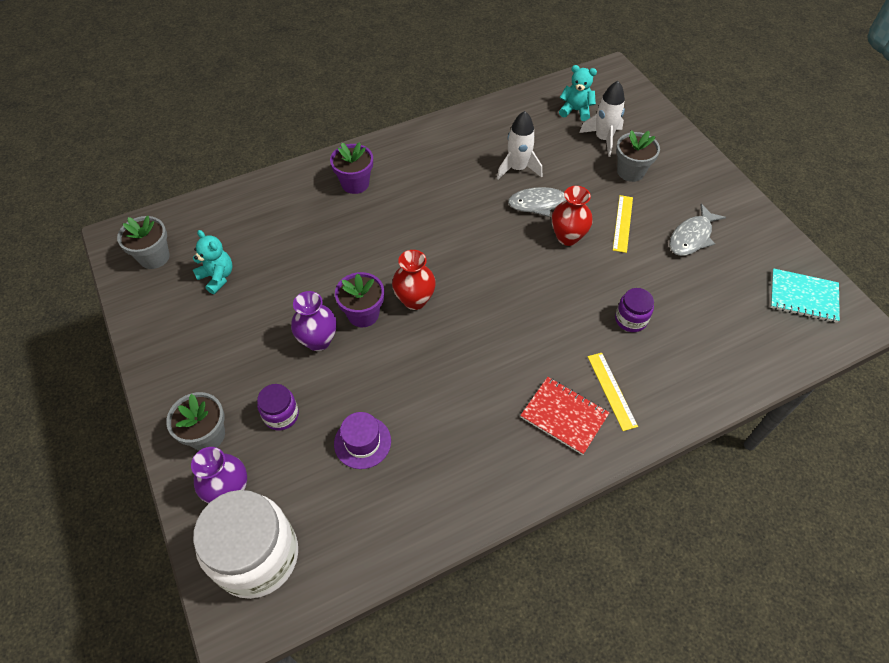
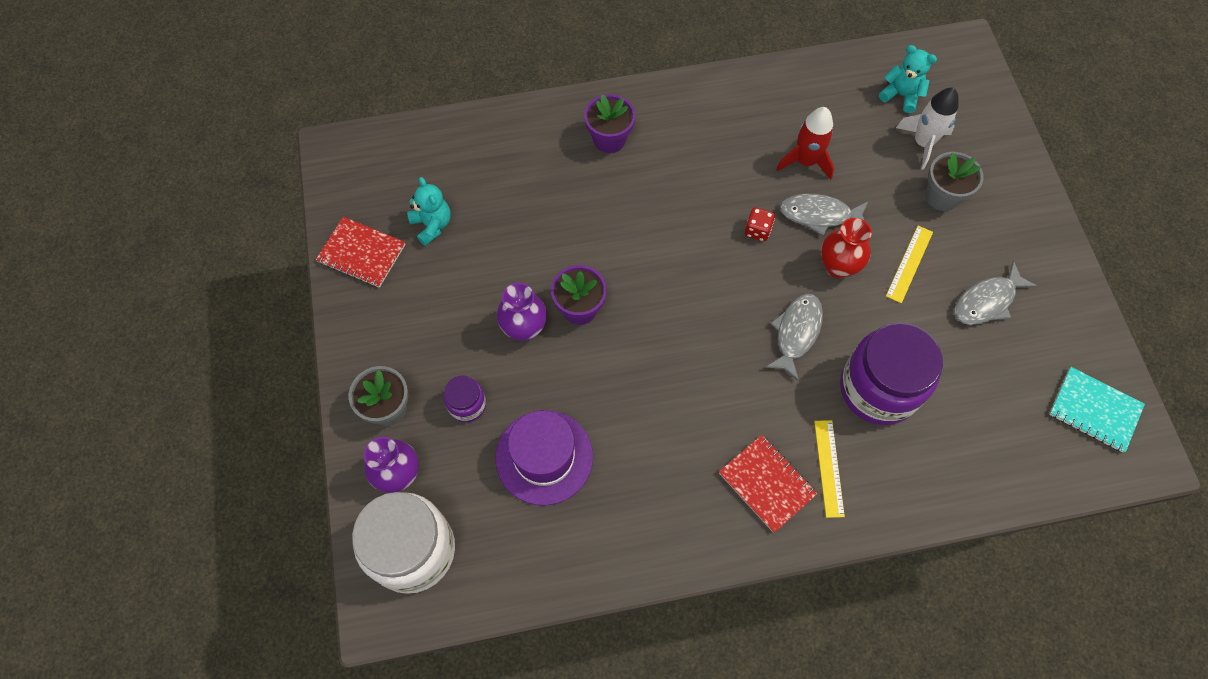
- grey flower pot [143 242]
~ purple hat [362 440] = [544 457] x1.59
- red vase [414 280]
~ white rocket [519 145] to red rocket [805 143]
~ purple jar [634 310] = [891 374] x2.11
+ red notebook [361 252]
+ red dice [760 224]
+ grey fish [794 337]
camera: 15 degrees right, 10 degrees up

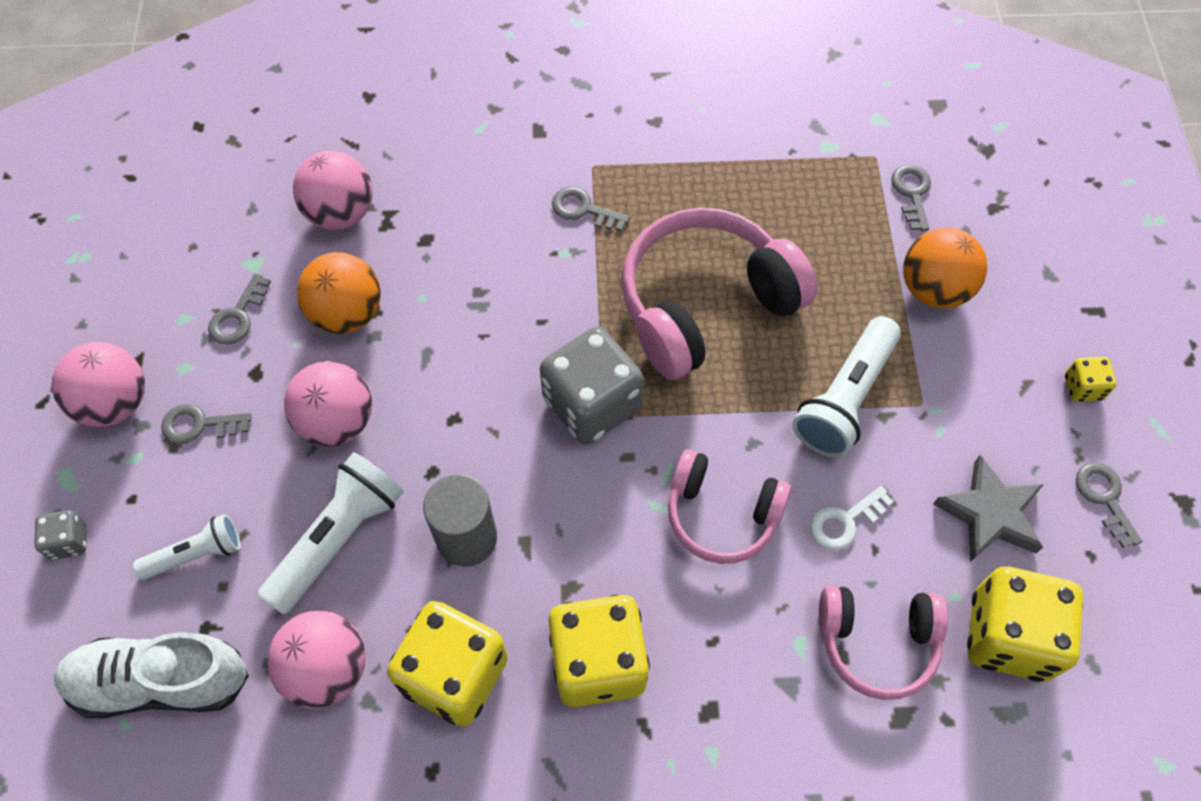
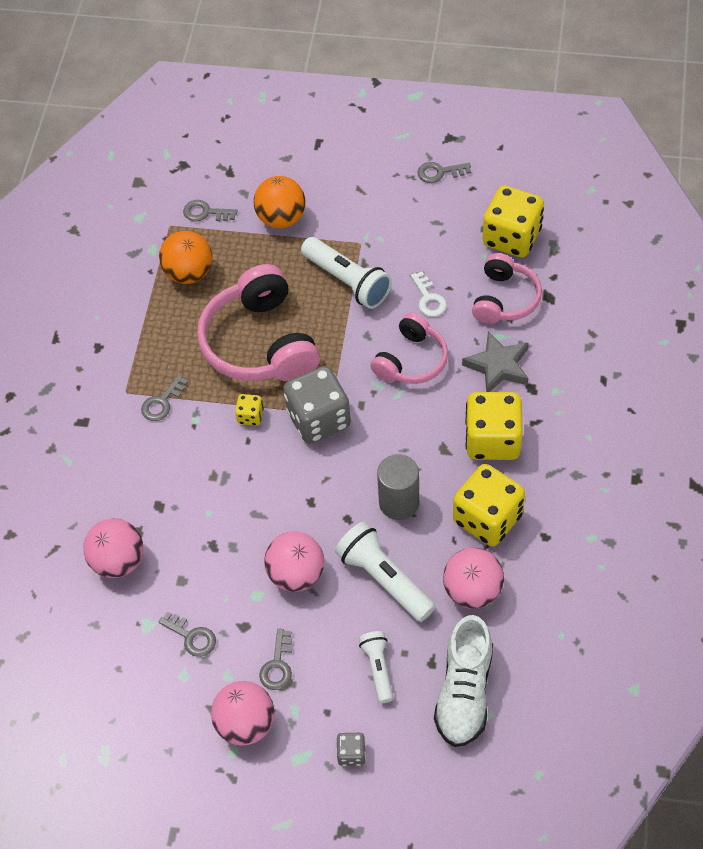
~ orange ball [339 293] to [185 257]
~ grey star [988 508] to [495 361]
~ yellow dice [1090 379] to [249 410]
camera: 75 degrees left, 5 degrees down

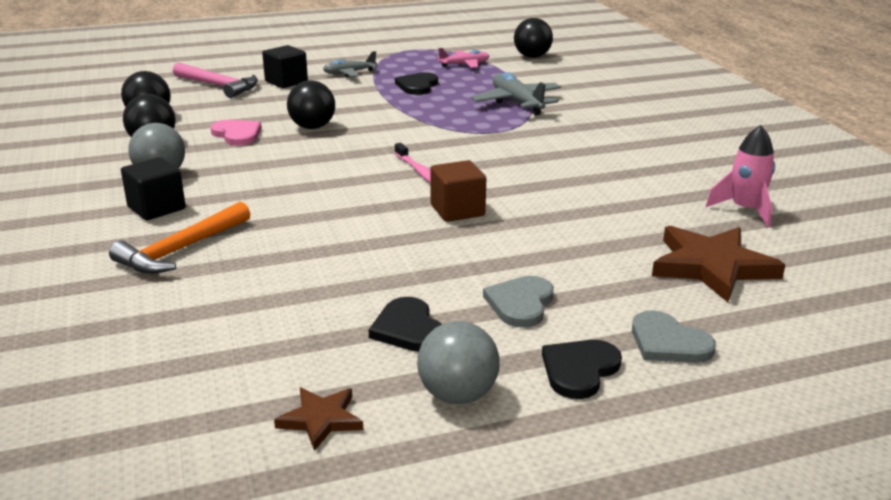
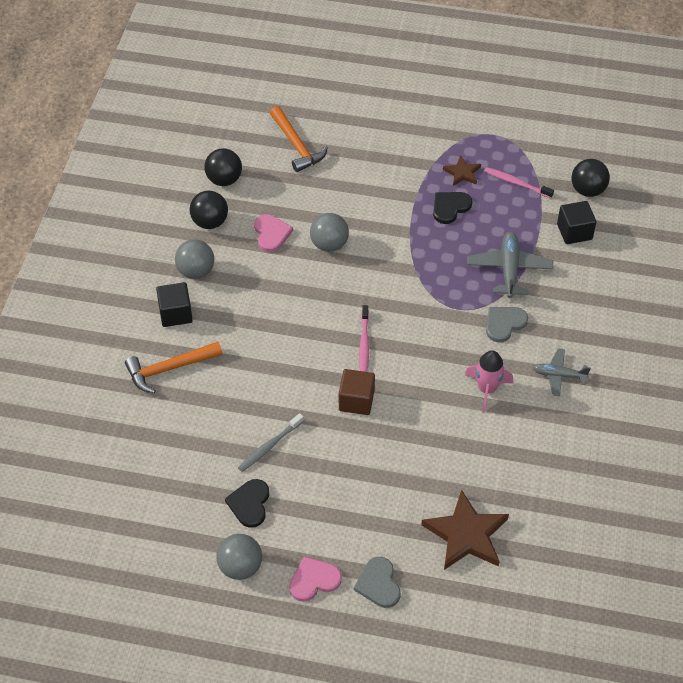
~ pink hammer [215 80] to orange hammer [299 139]
~ black cube [285 66] to [576 222]
~ brown star [318 419] to [462 170]
~ black ball [311 104] to grey ball [329 232]
~ grey plane [350 64] to [562 372]
~ pink plane [463 58] to pink toothbrush [519 182]
~ grey heart [518 302] to [507 324]
~ black heart [582 369] to pink heart [315 579]
~ pink rocket [740 176] to [489 381]
+ grey toothbrush [271 442]
camera: 30 degrees right, 25 degrees up

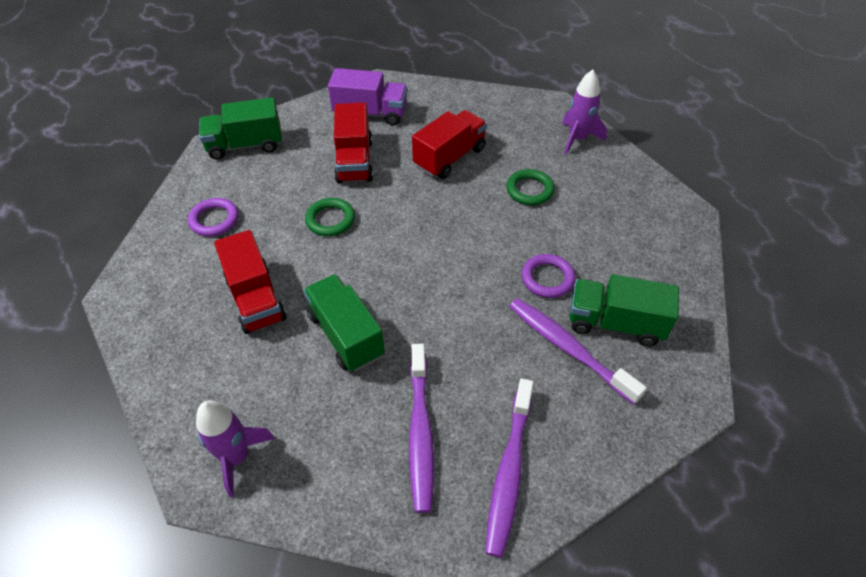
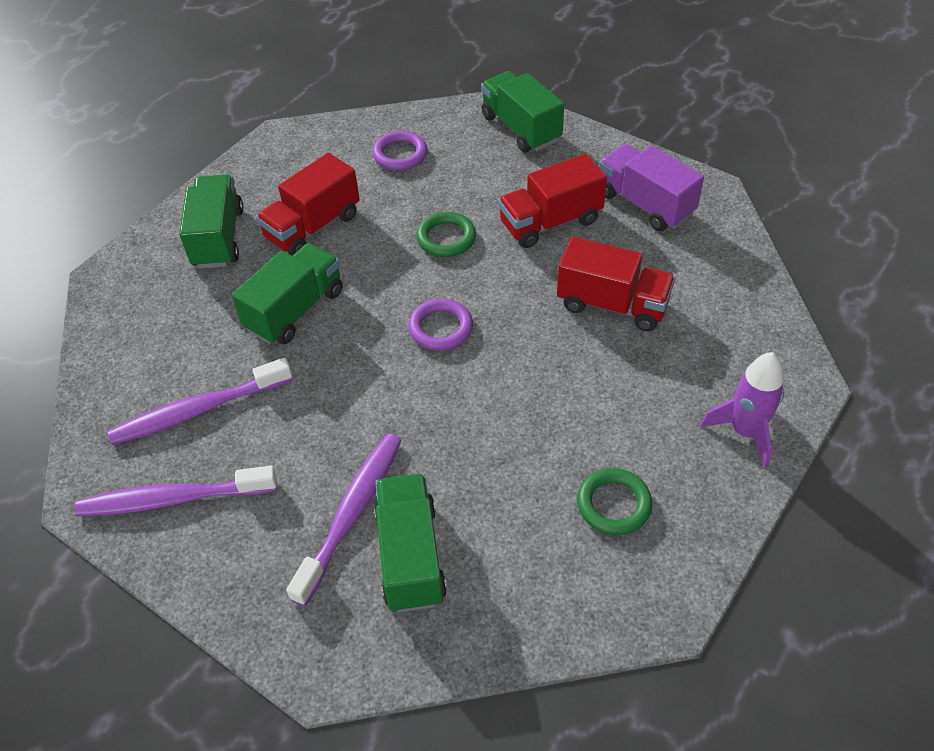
- purple rocket [235 448]
~ purple truck [367 97] = [651 187] 150 degrees clockwise
~ green ring [530 187] to [614 501]
~ purple ring [548 276] to [440 325]
+ green truck [211 221]
camera: 70 degrees right, 0 degrees up

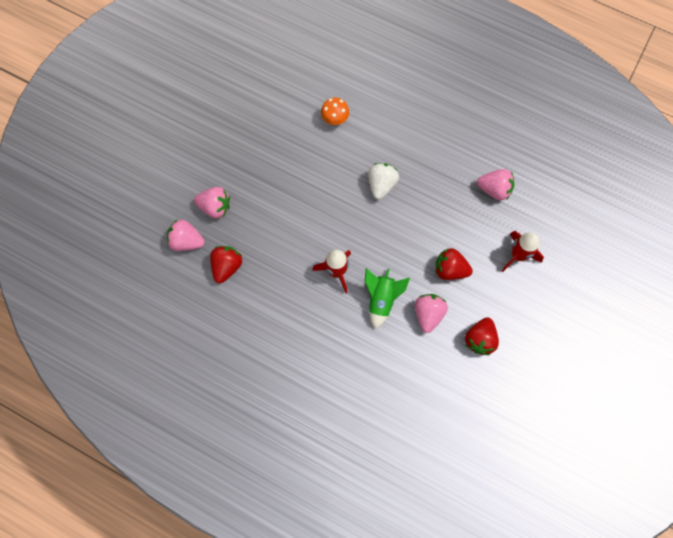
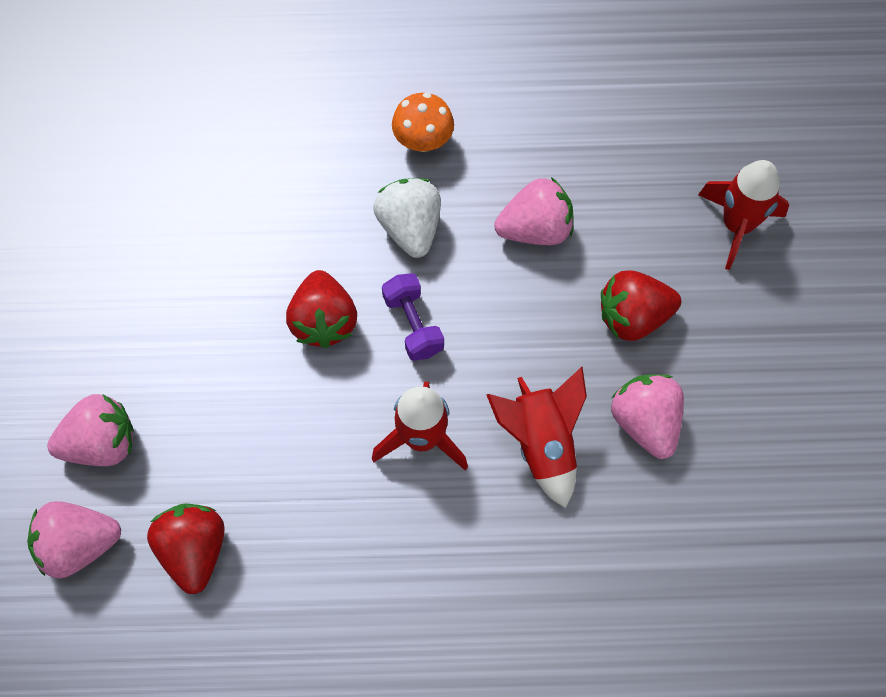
~ orange mushroom [335 111] to [423 122]
~ green rocket [387 298] to red rocket [536 437]
~ red strawberry [482 336] to [321 309]
~ pink strawberry [495 184] to [534 211]
+ purple dumbbell [413 317]
camera: 30 degrees left, 5 degrees down

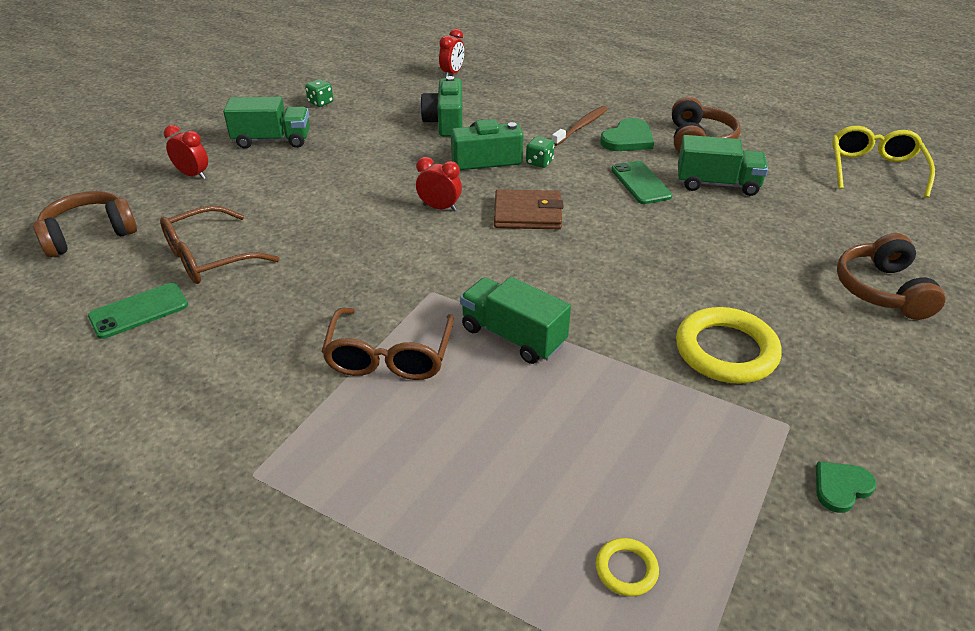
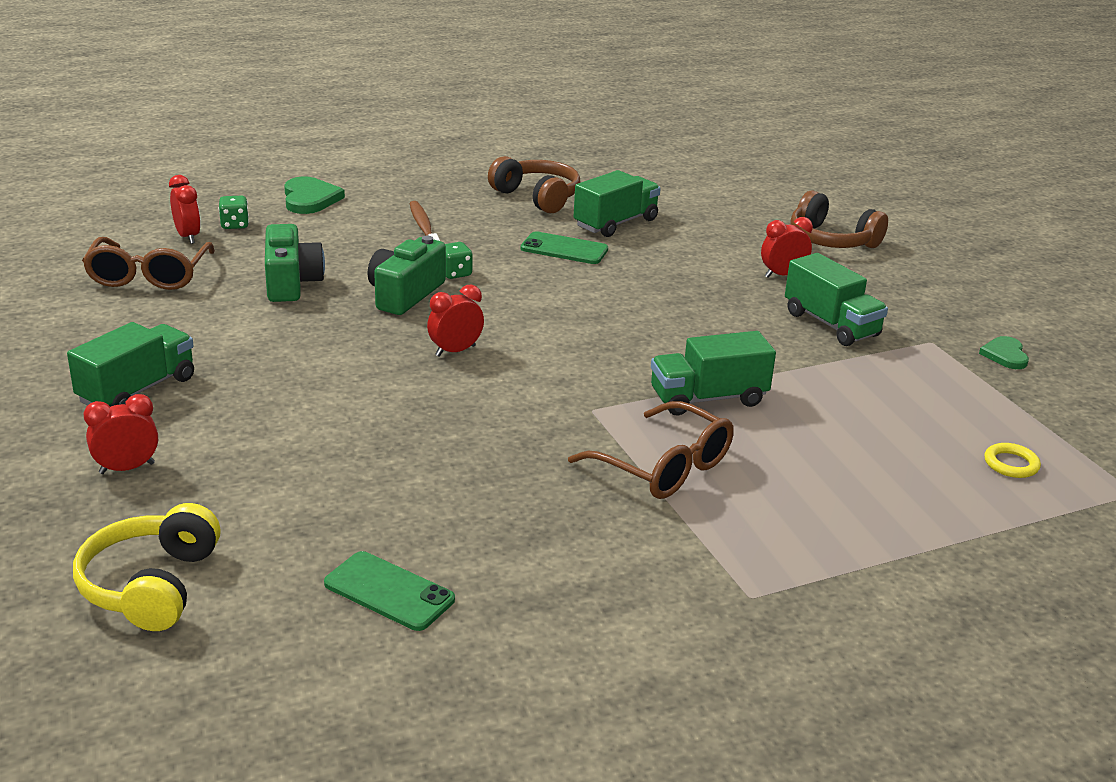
~ brown headphones [85 224] to yellow headphones [147 567]
~ green phone [138 311] = [389 591] 60 degrees counterclockwise
~ brown glasses [220 245] to [148 263]
~ green dice [319 93] to [234 212]
~ green camera [441 106] = [295 263] 135 degrees counterclockwise
- brown wallet [529 209]
~ green heart [627 134] to [314 195]
~ yellow ring [729 345] to green truck [836 299]
- yellow glasses [883 162]
+ red clock [787 247]
camera: 55 degrees left, 10 degrees down

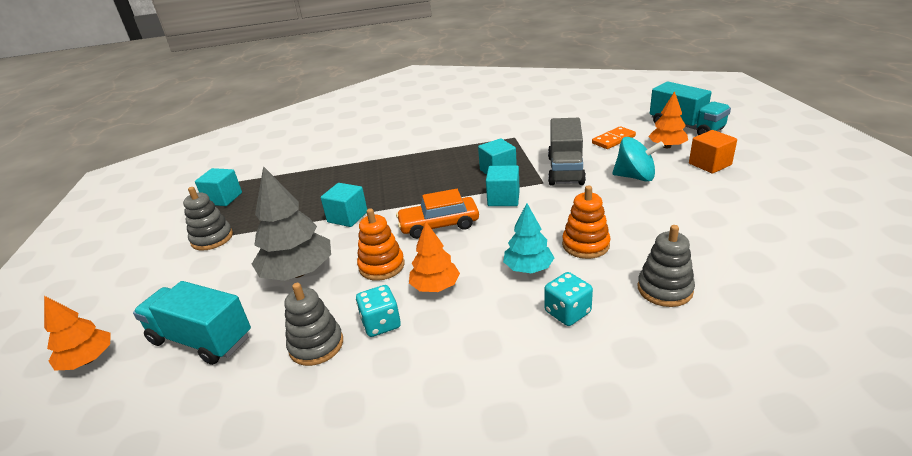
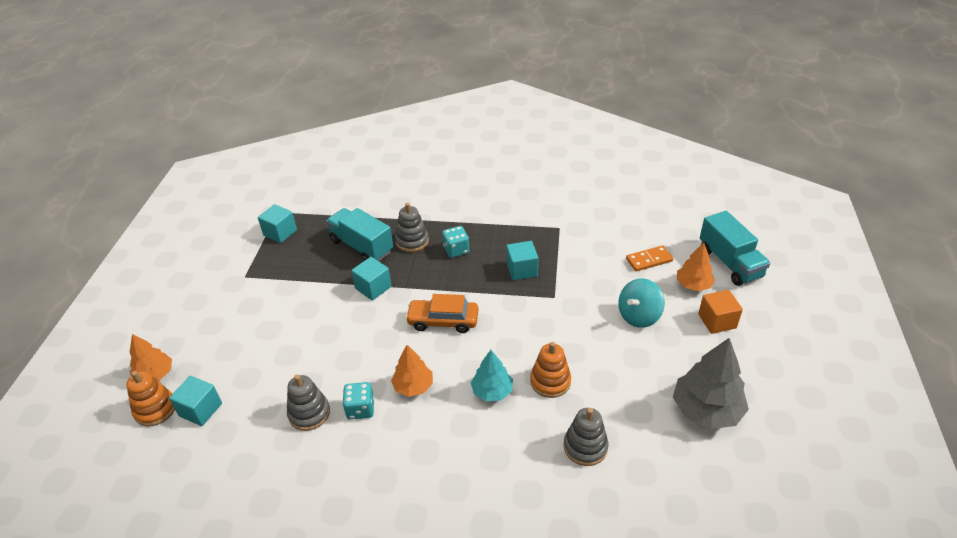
~ turquoise truck [192 323] to [359 234]
~ grey stacking toy [208 219] to [412 227]
~ grey tree [291 223] to [711 383]
~ orange stacking toy [381 244] to [150 398]
~ turquoise cube [503 185] to [195 401]
~ turquoise dice [568 299] to [455 242]
- grey truck [567 152]
~ turquoise spinning top [638 159] = [641 303] 105 degrees clockwise
camera: 15 degrees right, 10 degrees up

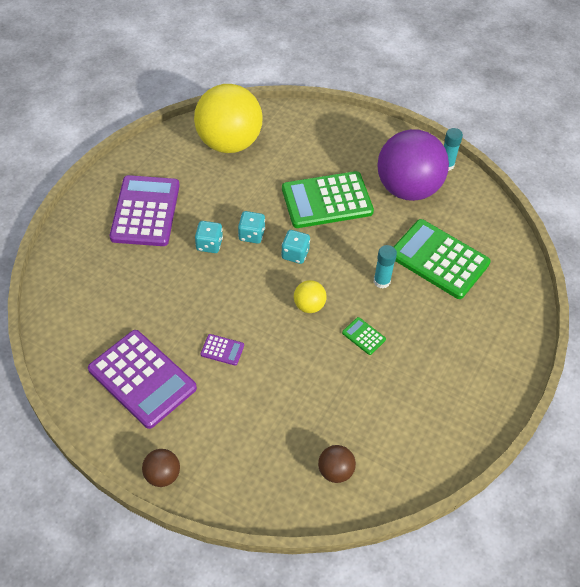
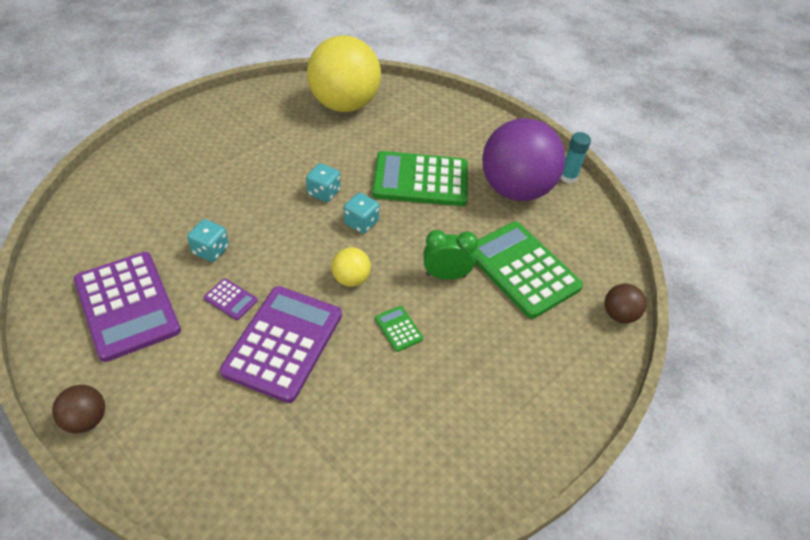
~ purple calculator [145 210] to [281 344]
~ turquoise dice [209 237] to [208 240]
~ brown ball [337 464] to [626 303]
~ turquoise glue stick [385 267] to green clock [451 255]
camera: 15 degrees right, 5 degrees down

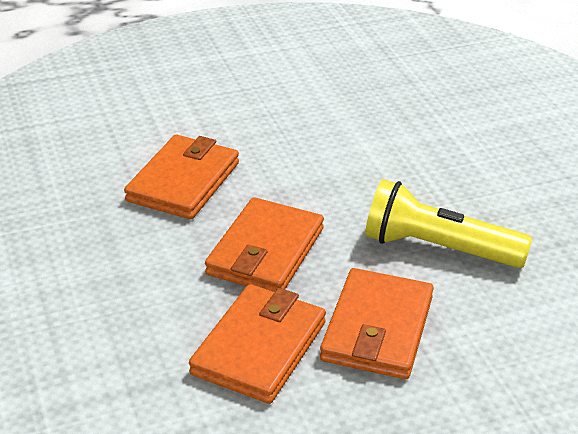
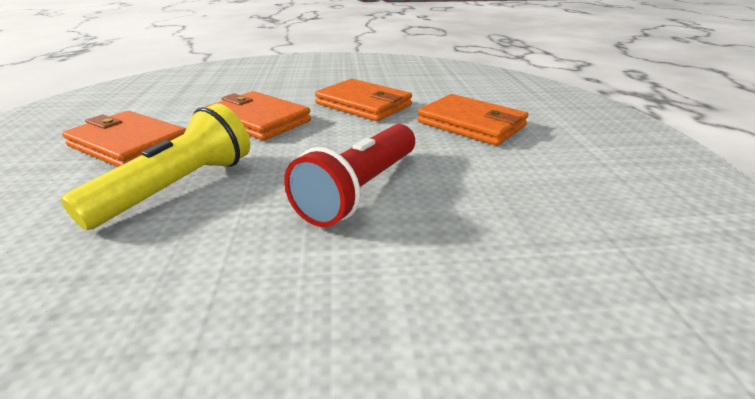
~ orange wallet [257 344] to [472 120]
+ red flashlight [349 175]
camera: 105 degrees right, 5 degrees down

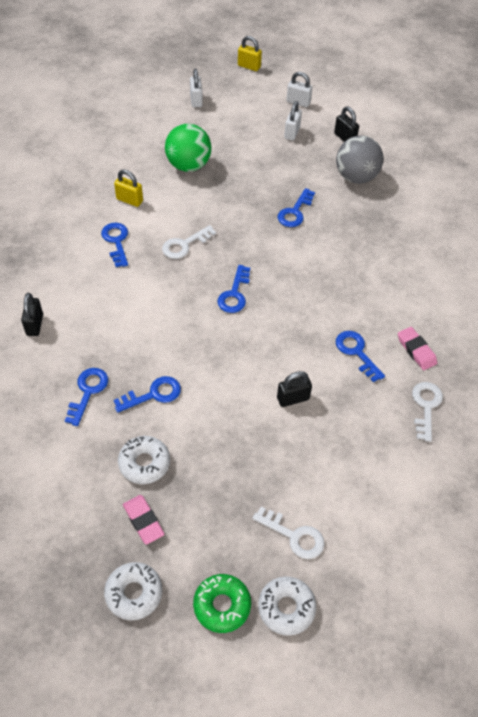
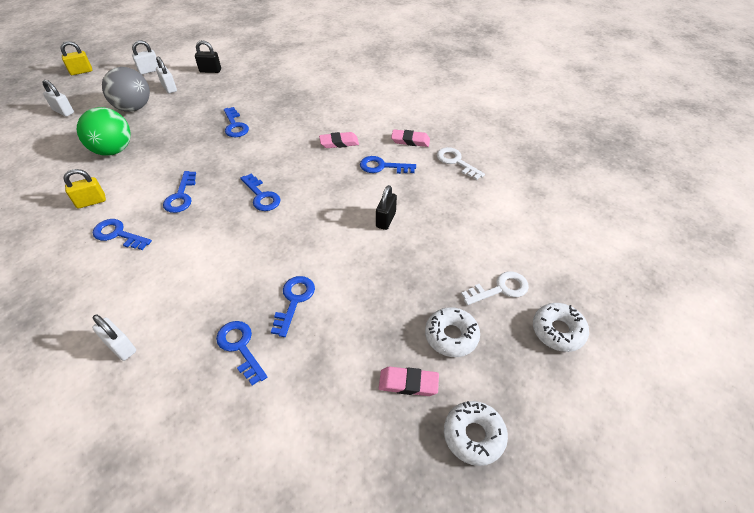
~ black padlock [32 314] to white padlock [114 338]
~ white donut [144 460] to [452 332]
~ white key [189 242] to blue key [179 192]
- green donut [222 603]
~ grey ball [360 159] to [126 89]
+ pink eraser [339 140]
camera: 50 degrees left, 5 degrees down

